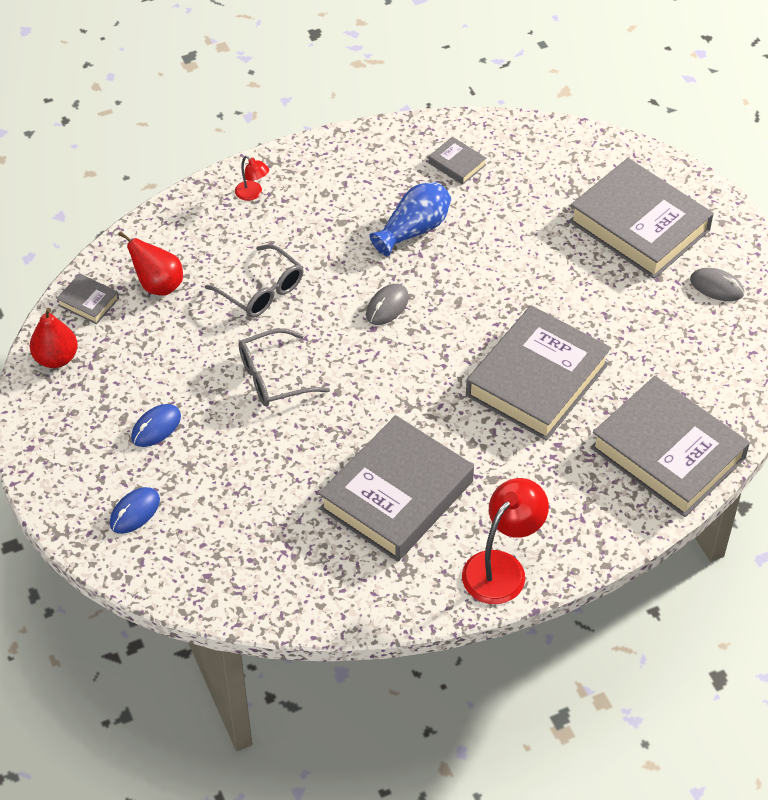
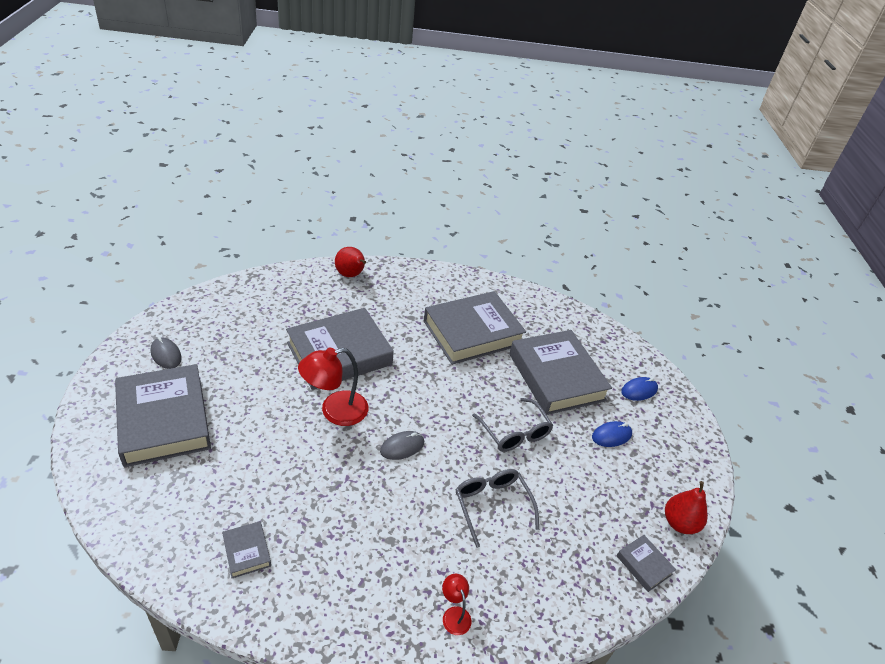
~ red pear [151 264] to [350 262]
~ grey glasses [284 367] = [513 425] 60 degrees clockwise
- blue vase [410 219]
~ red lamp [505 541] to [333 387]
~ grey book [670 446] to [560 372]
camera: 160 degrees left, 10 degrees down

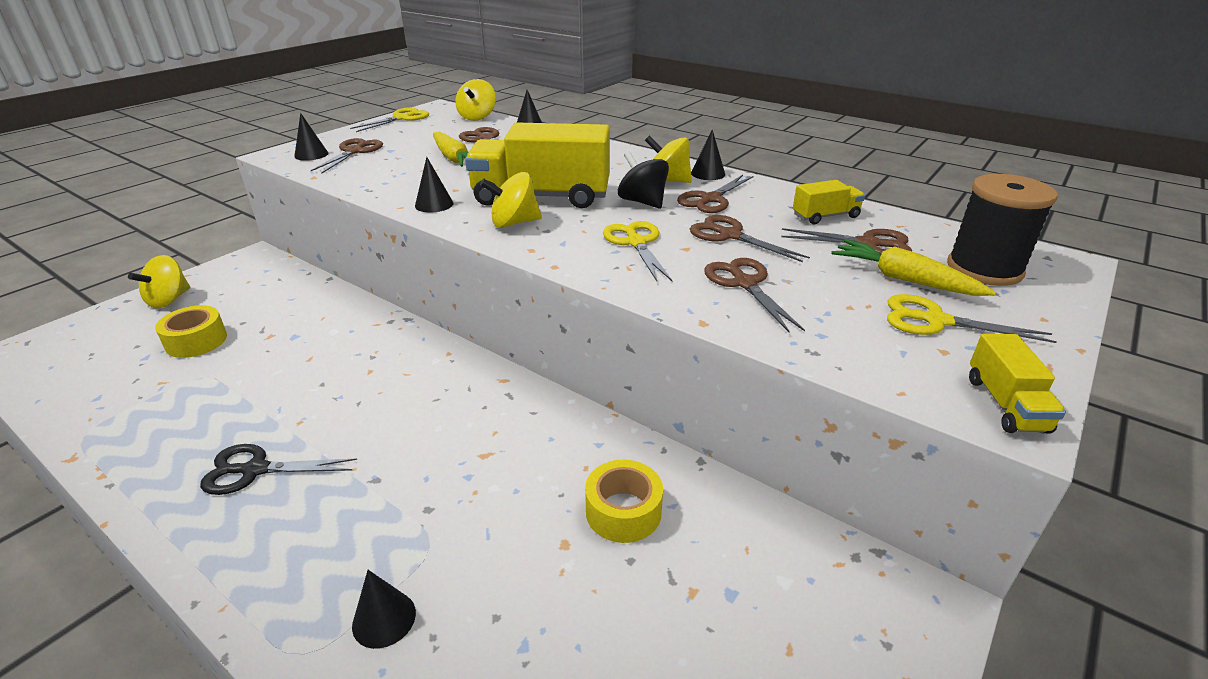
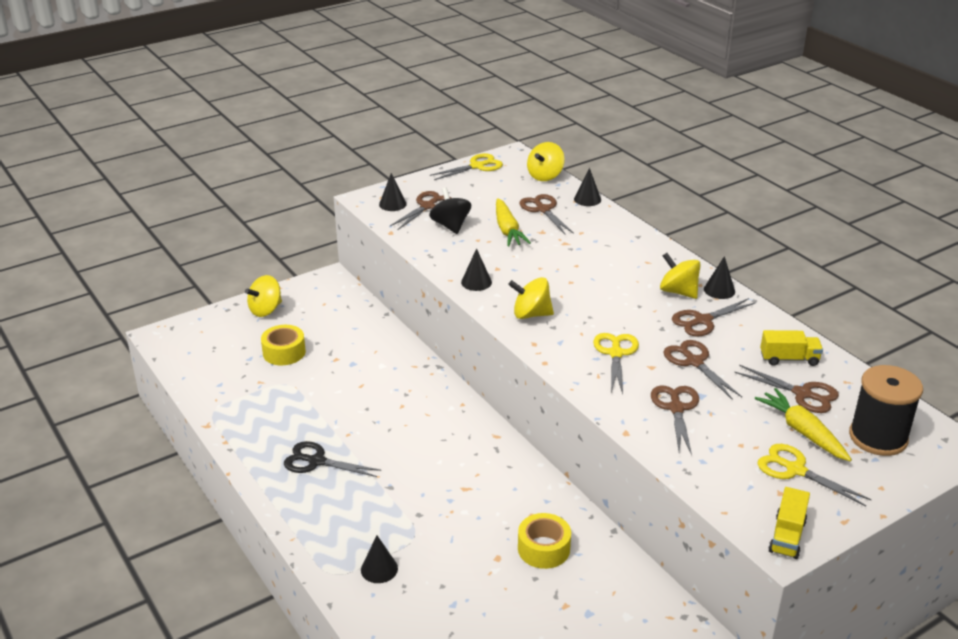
- yellow truck [537 165]
~ black spinning top [643 180] to [450 211]
camera: 20 degrees right, 0 degrees up

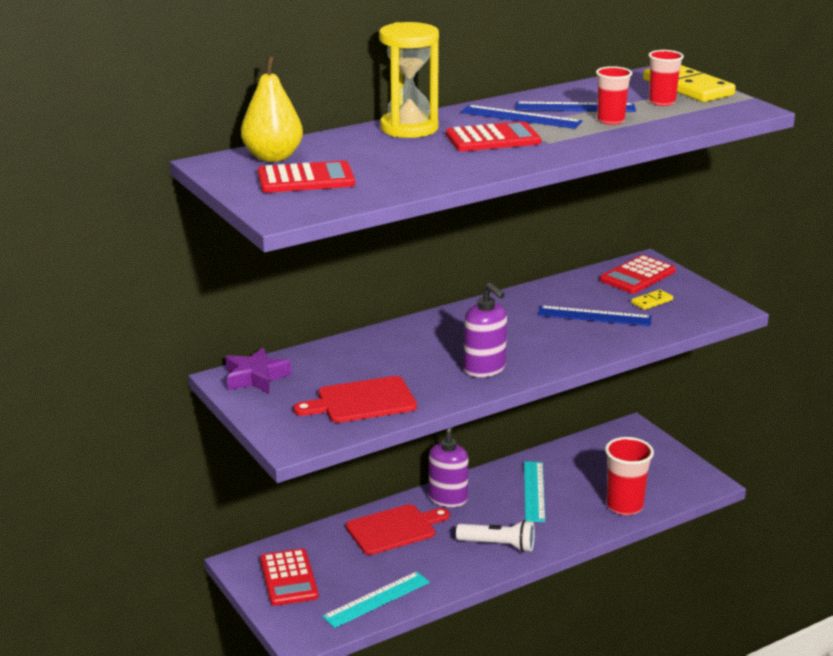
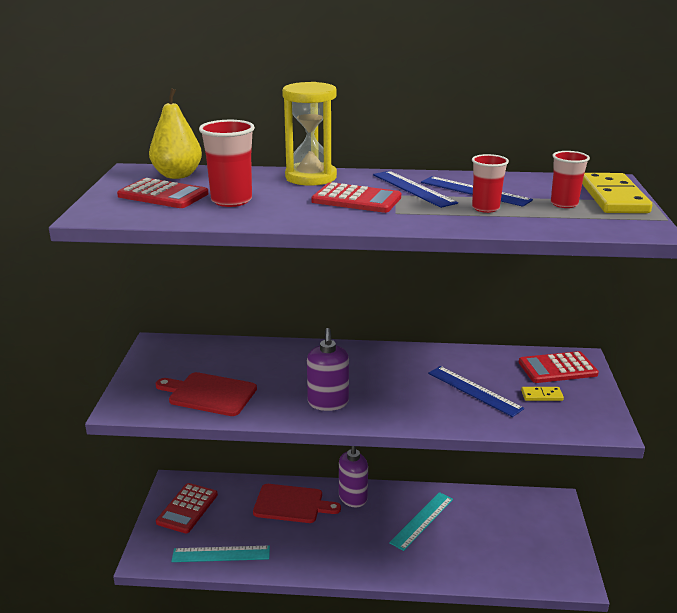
- purple star [258 370]
- white flashlight [495 536]
~ red cup [629 476] to [227 163]
camera: 35 degrees right, 0 degrees up

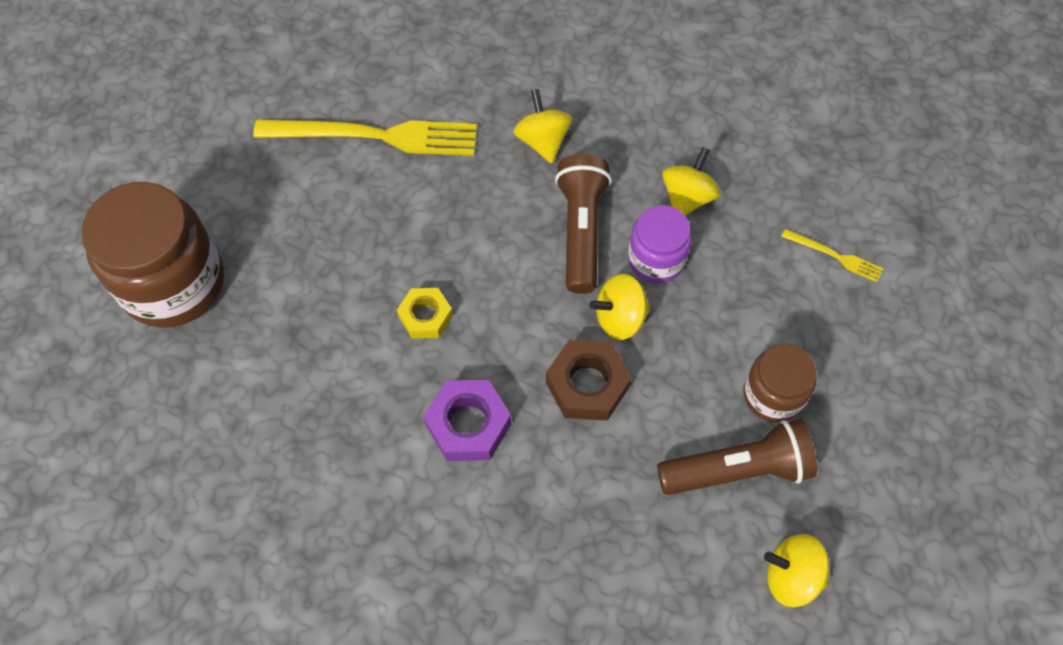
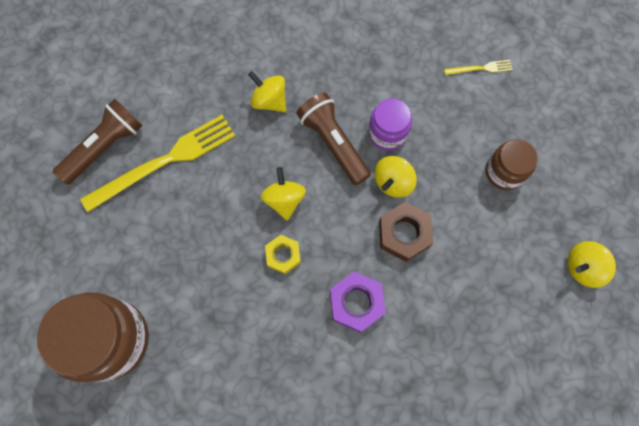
~ brown flashlight [737 457] to [98 142]
~ yellow spinning top [691 181] to [283 194]
camera: 35 degrees left, 10 degrees up

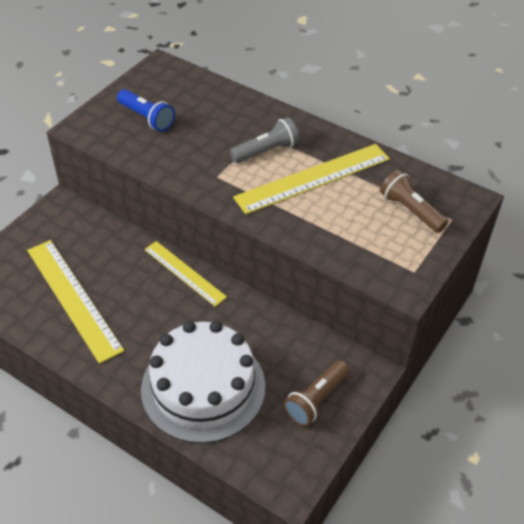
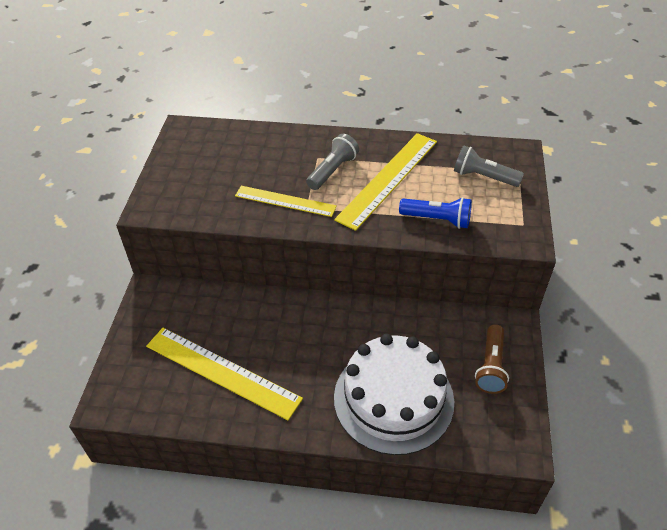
~ blue flashlight [146 110] to [435 213]
~ yellow ruler [185 273] to [286 201]
~ brown flashlight [414 201] to grey flashlight [489 166]
camera: 25 degrees left, 0 degrees up

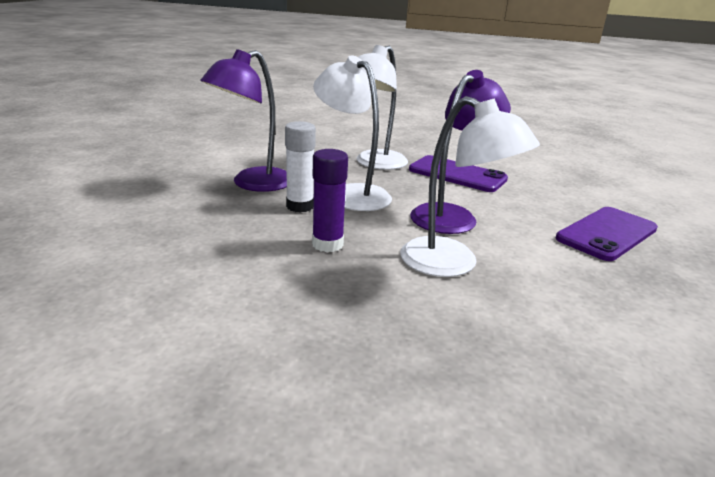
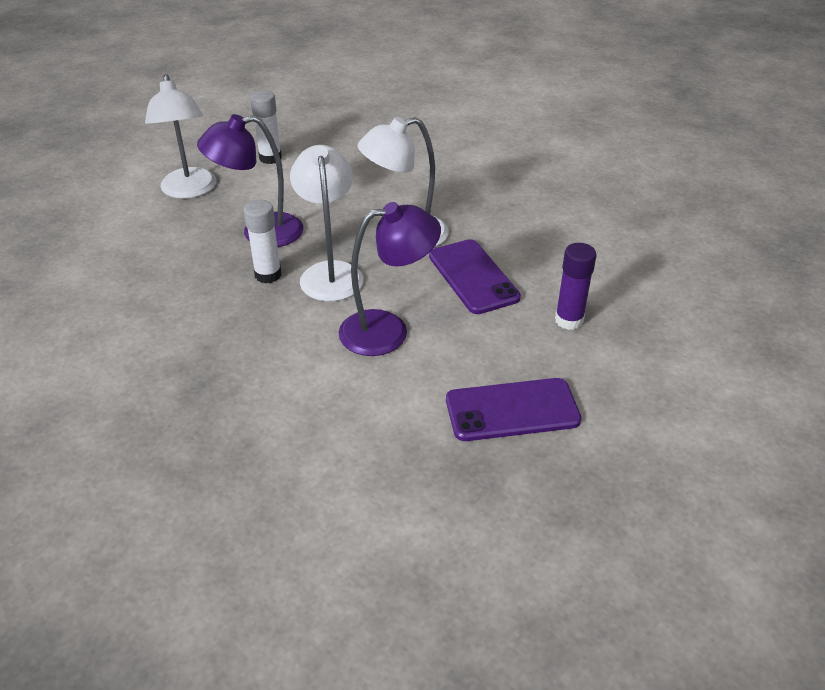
~ purple glue stick [330 200] to [576 286]
~ white lamp [470 186] to [180 136]
+ white glue stick [266 127]
camera: 35 degrees right, 15 degrees up

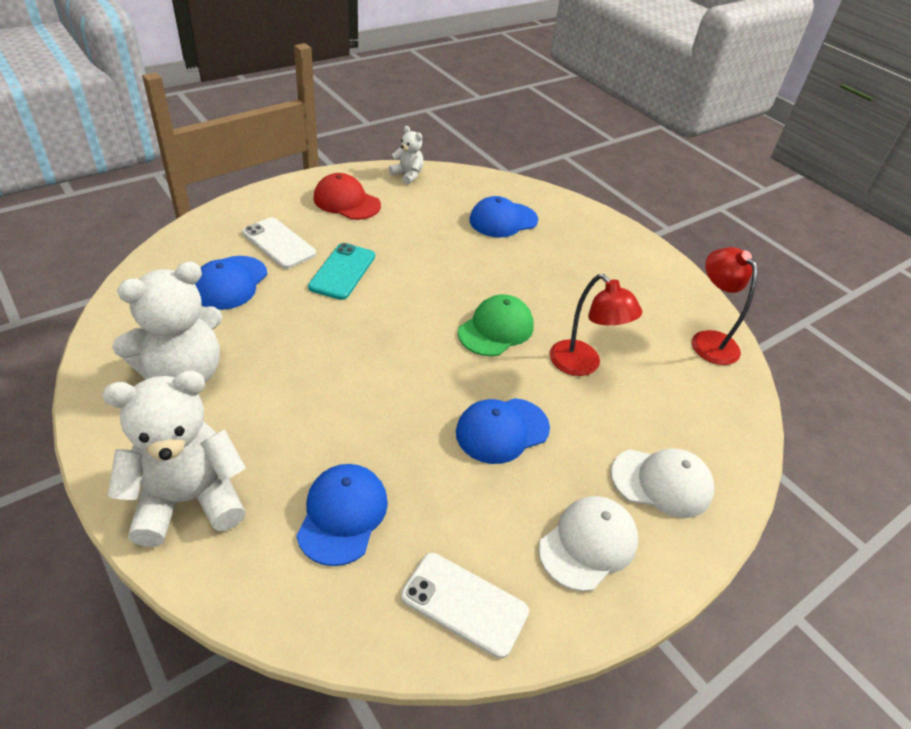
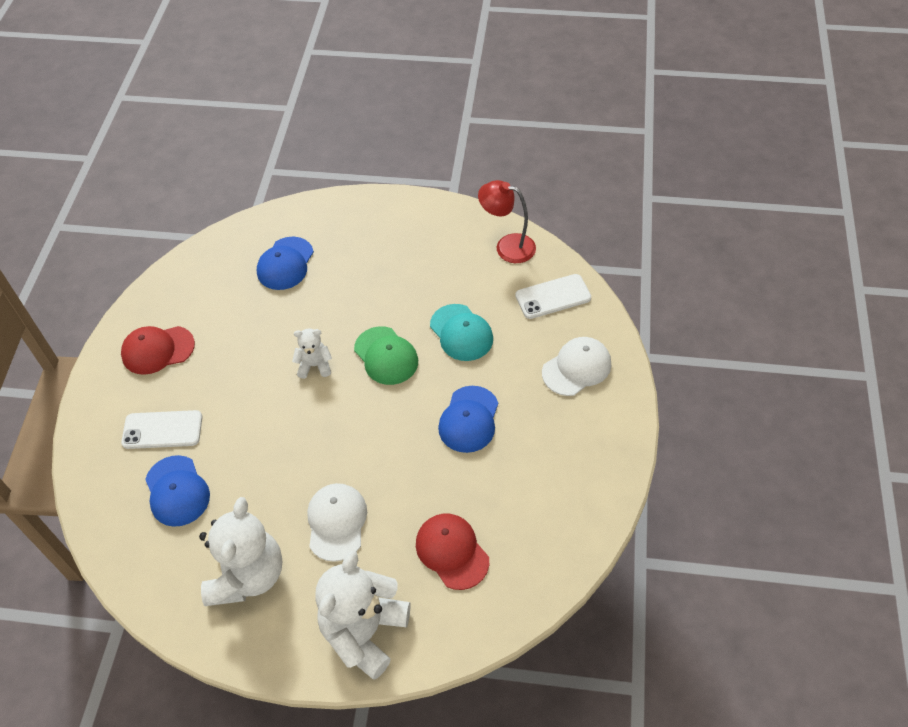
~ blue cap [342 515] to red cap [452 551]
- turquoise phone [341 271]
~ white teddy bear [406 155] to [312 354]
~ white phone [465 606] to [553 296]
~ green cap [496 325] = [386 355] 150 degrees clockwise
~ white cap [588 544] to [337 522]
~ red lamp [596 325] to turquoise cap [461 332]
camera: 40 degrees left, 10 degrees up

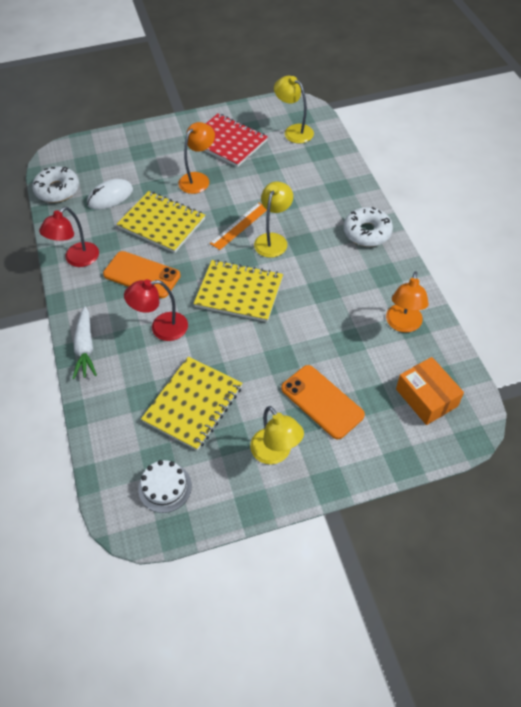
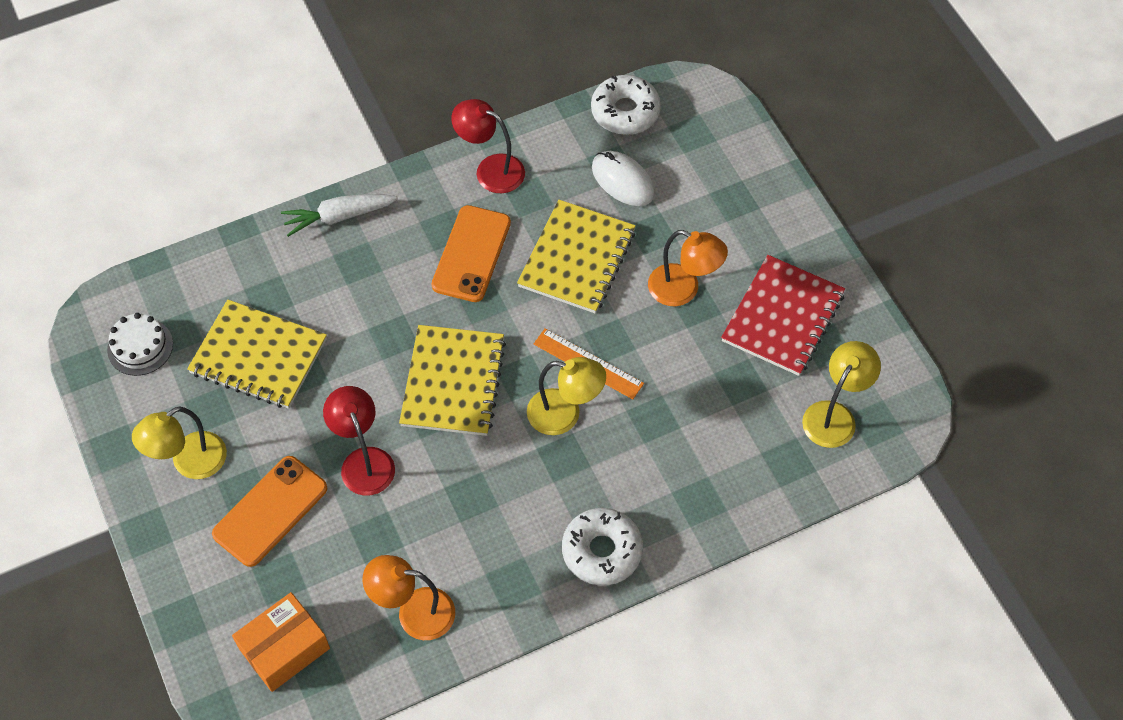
~ red lamp [156 310] to [359 441]
camera: 80 degrees right, 5 degrees up

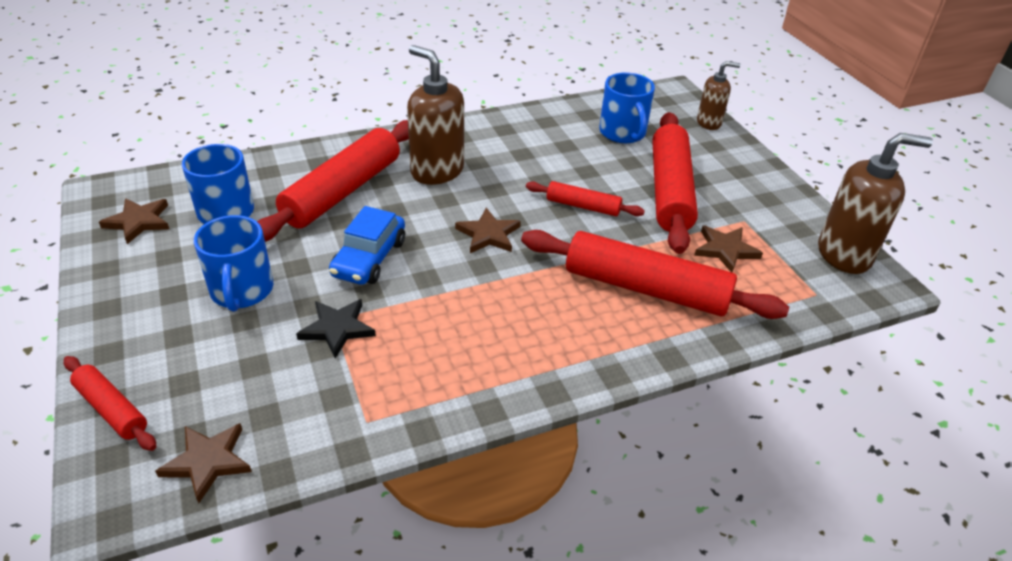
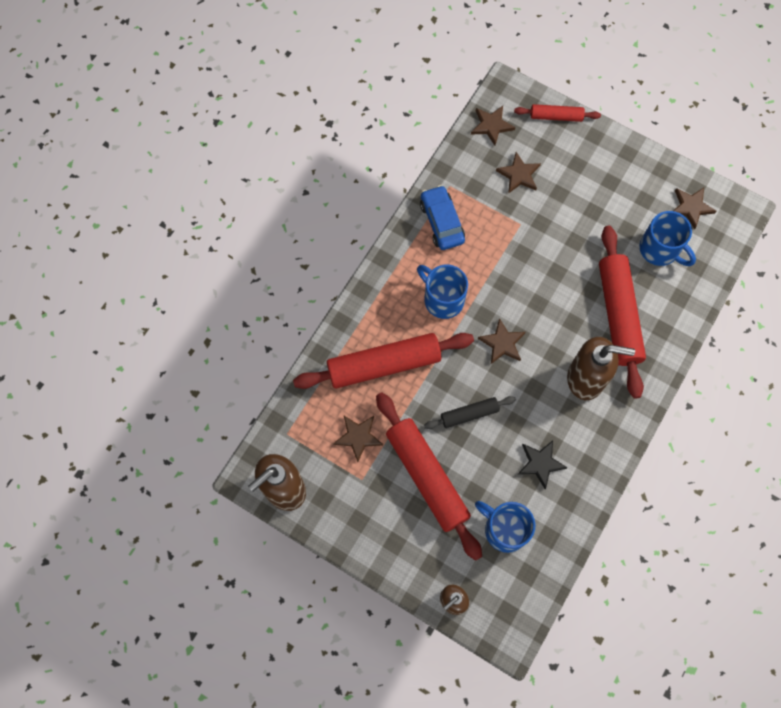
~ blue mug [233 263] to [442 291]
~ black star [336 328] to [542 464]
~ blue car [367 245] to [442 217]
~ red rolling pin [585 198] to black rolling pin [470 412]
+ brown star [518 173]
camera: 145 degrees right, 30 degrees up

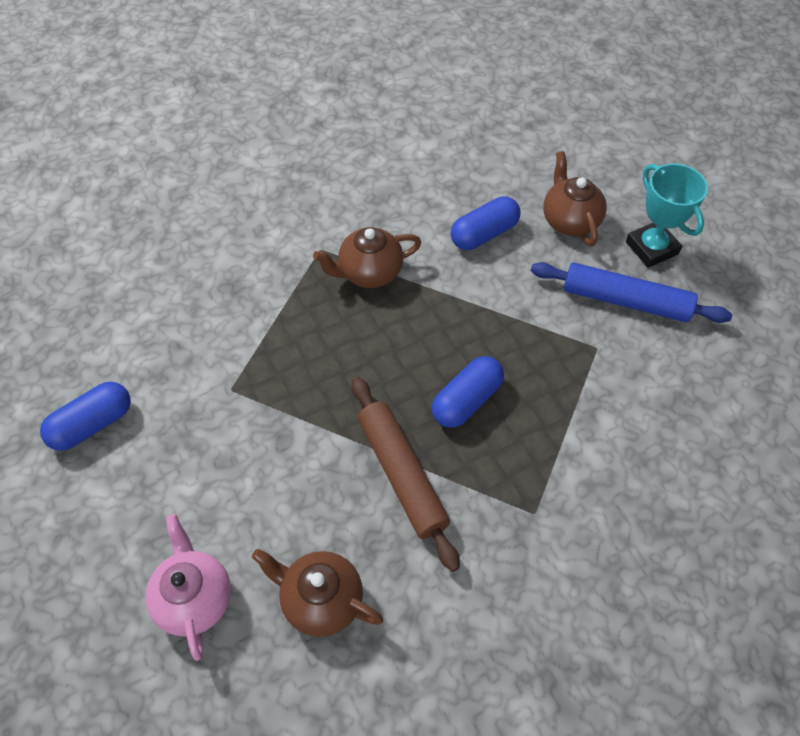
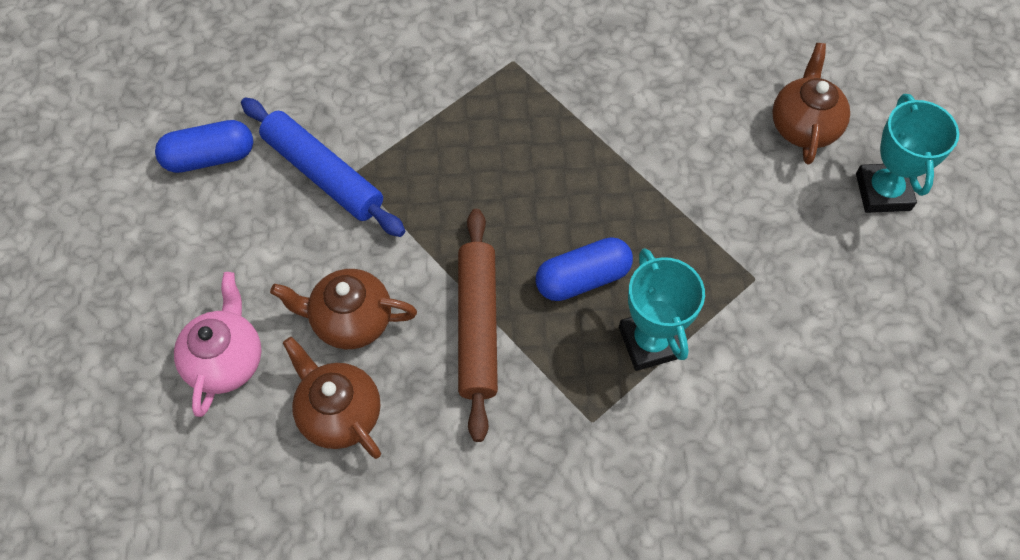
~ brown teapot [367 257] to [343 309]
- blue capsule [486 223]
~ blue rolling pin [631 292] to [323 167]
+ turquoise trophy [662 309]
camera: 25 degrees right, 5 degrees up

